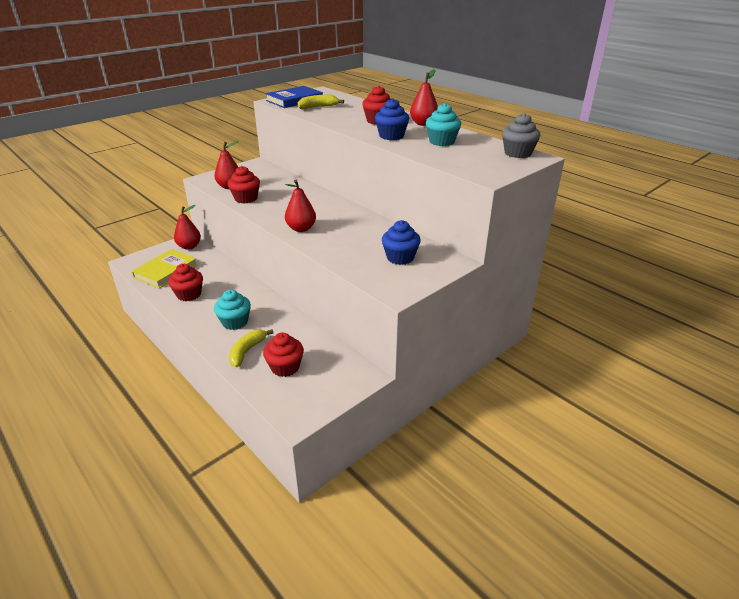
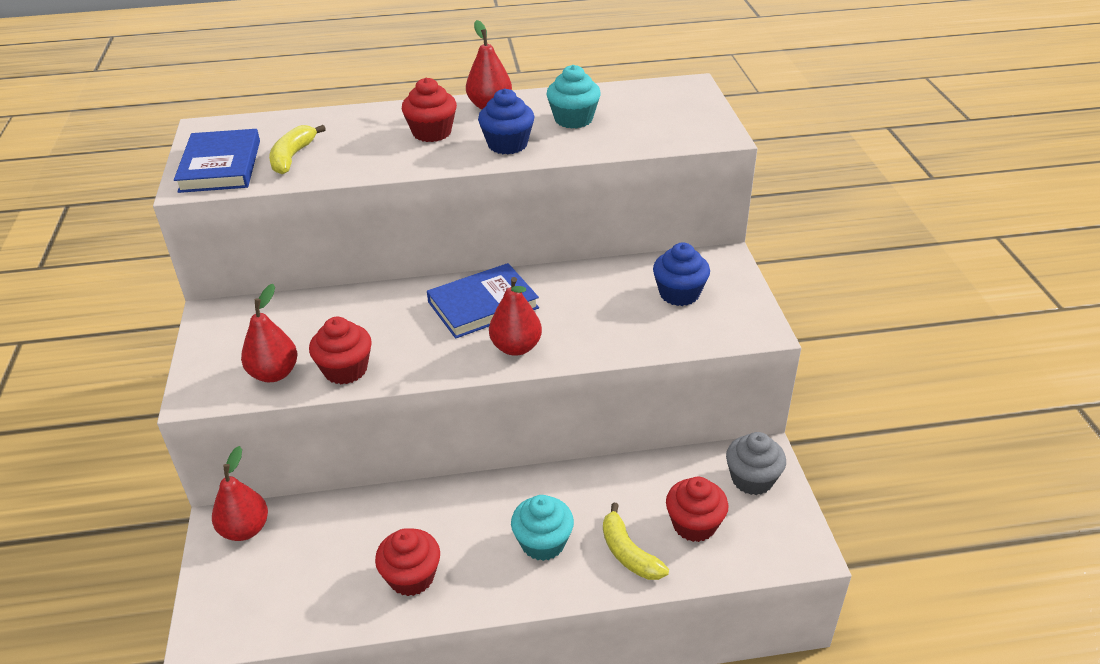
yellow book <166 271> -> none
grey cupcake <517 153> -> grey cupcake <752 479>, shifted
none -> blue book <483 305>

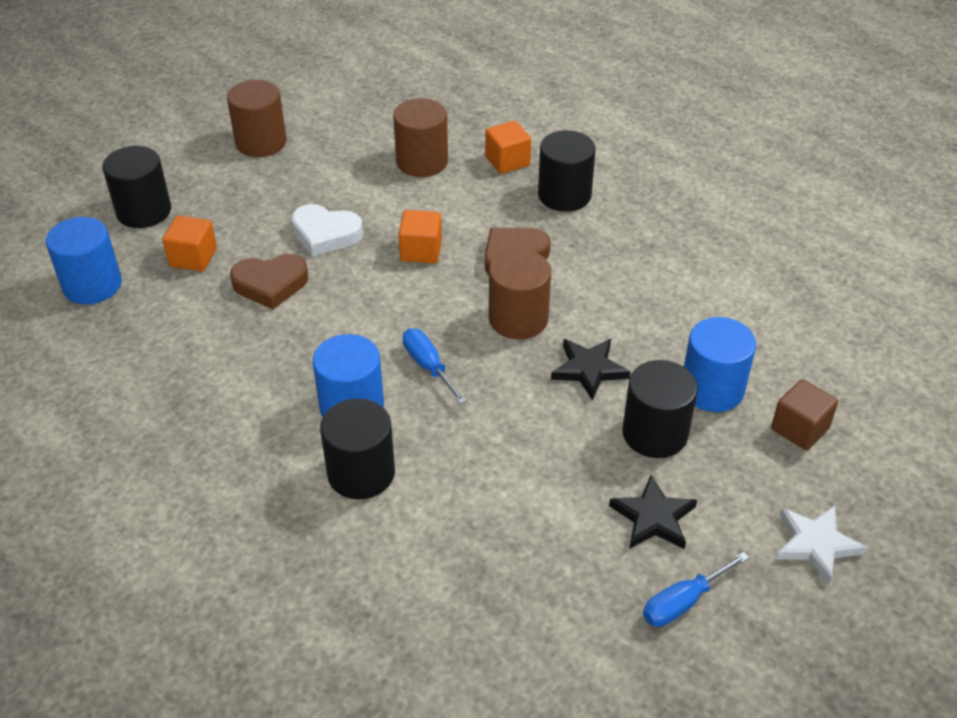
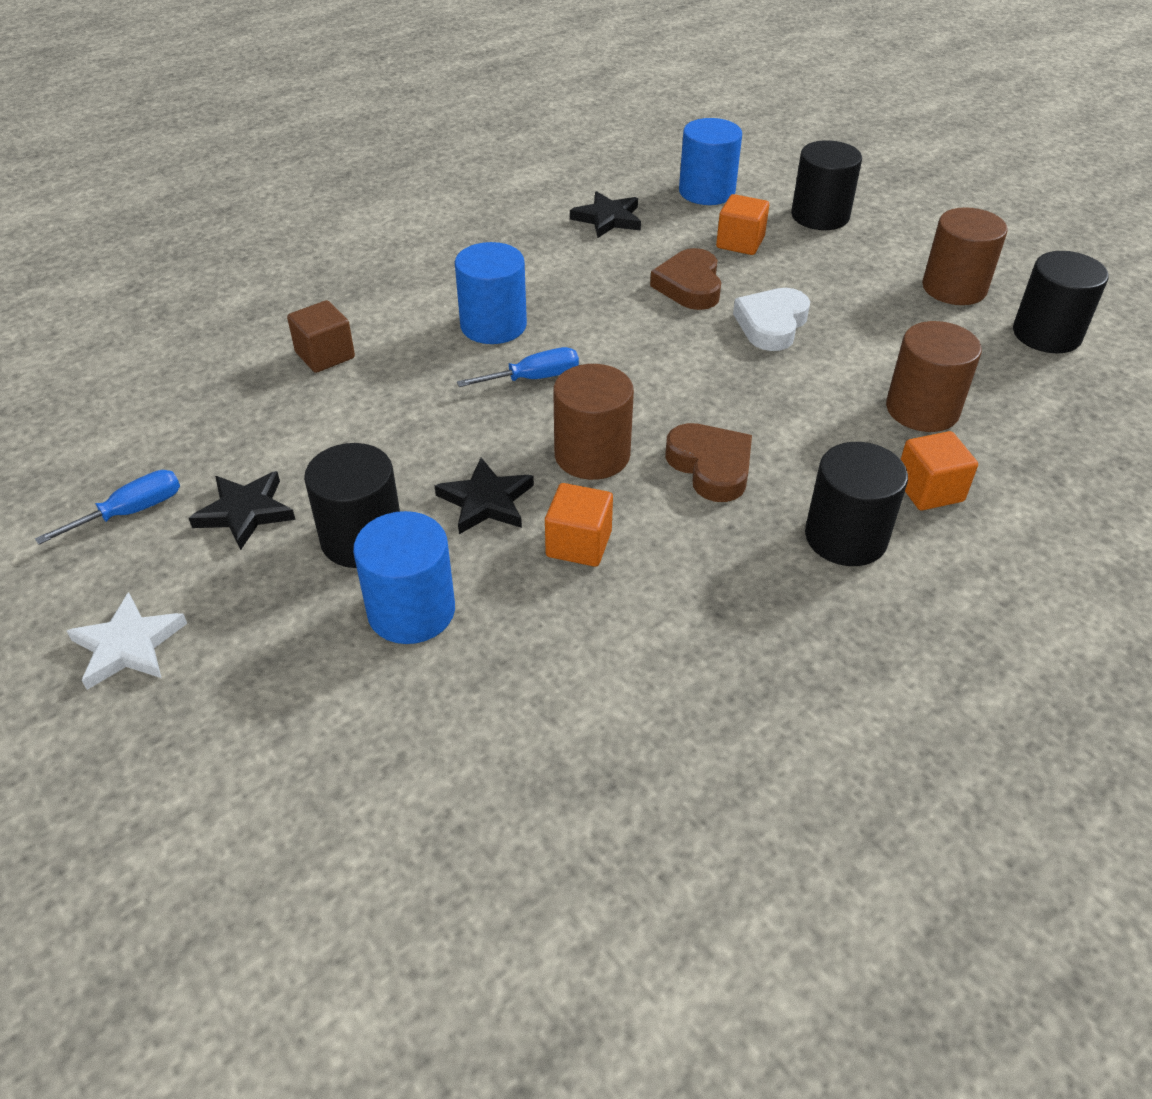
black cylinder <361 473> -> black cylinder <1046 334>, shifted
orange cube <421 251> -> orange cube <578 544>, shifted
blue screwdriver <682 602> -> blue screwdriver <131 512>, 75 degrees clockwise
brown cube <799 429> -> brown cube <325 355>, shifted
none -> black star <608 219>

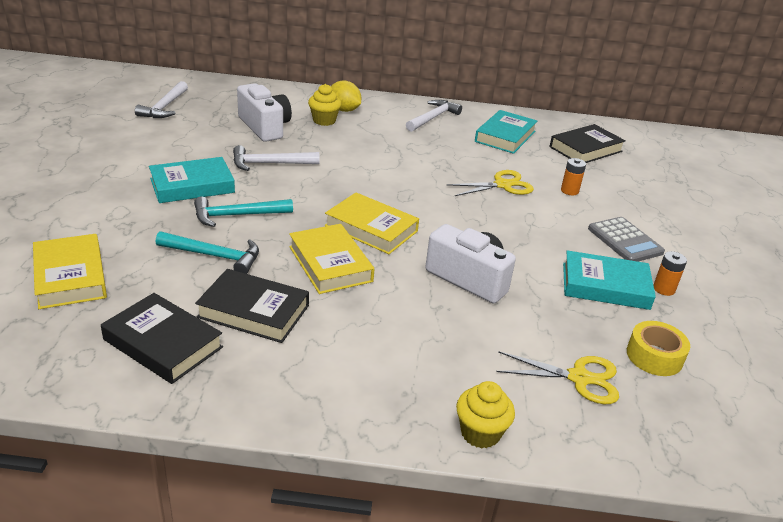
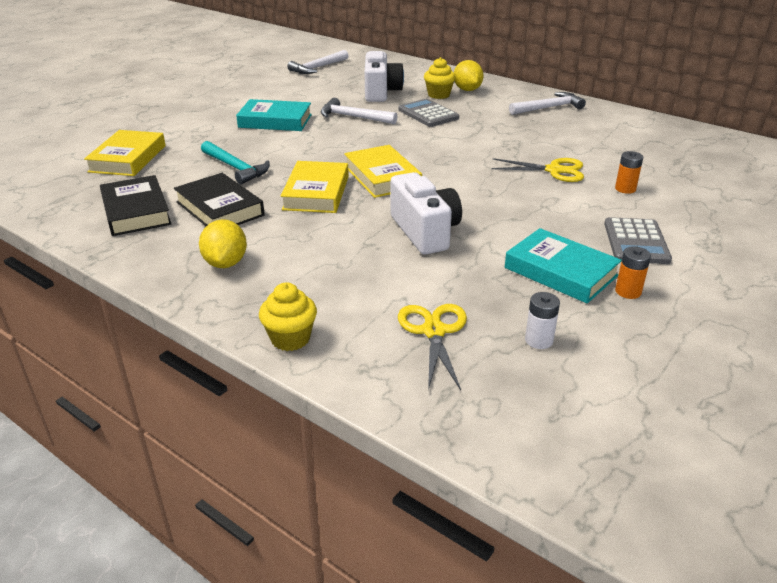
turquoise hammer <237 215> -> none
turquoise book <505 136> -> none
yellow scissors <579 378> -> yellow scissors <434 331>, 135 degrees counterclockwise
black book <585 149> -> none
yellow tape <654 356> -> white battery <538 340>
none -> yellow lemon <226 263>
none -> grey calculator <428 114>

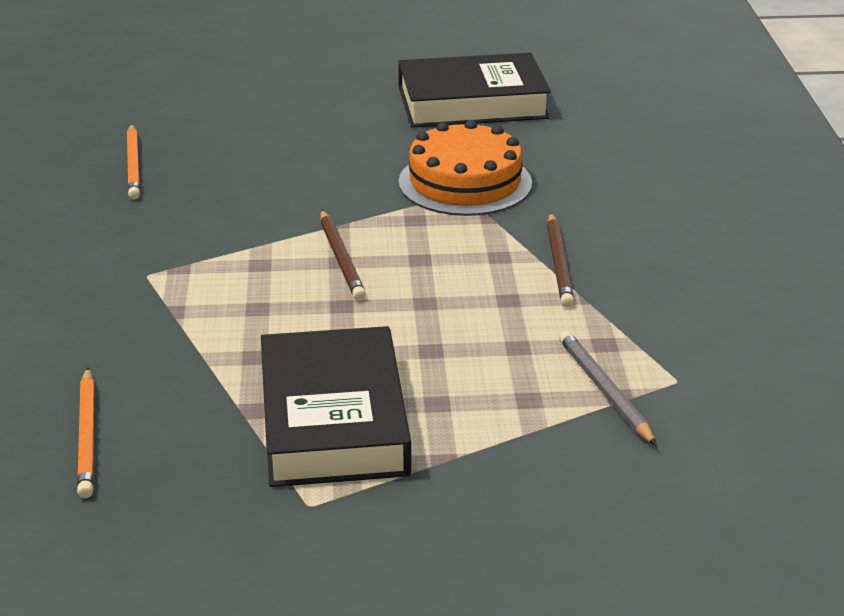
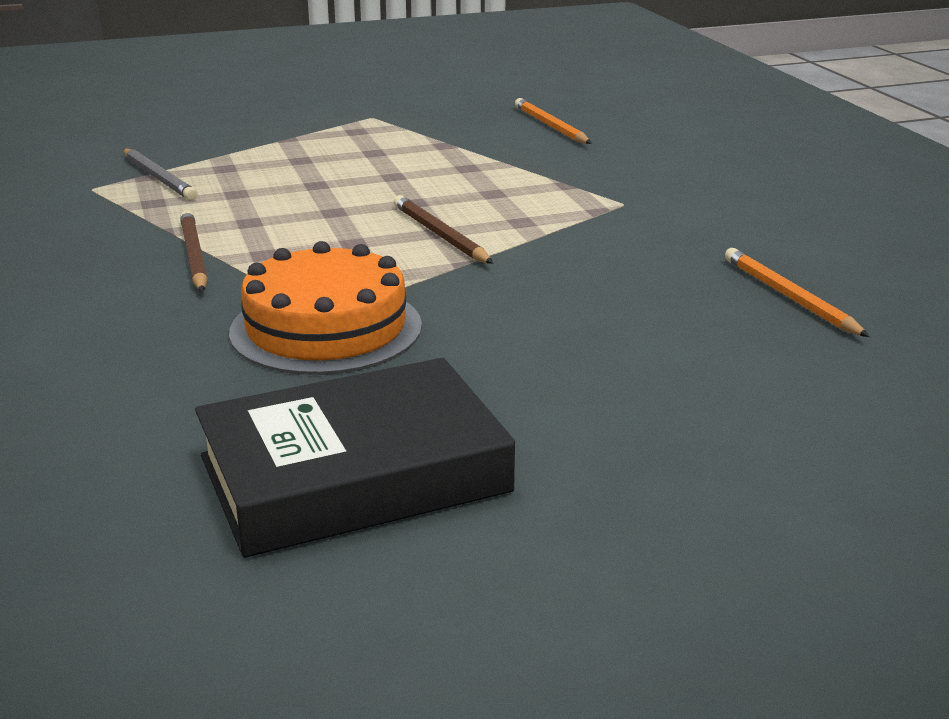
black book <333 419> -> none

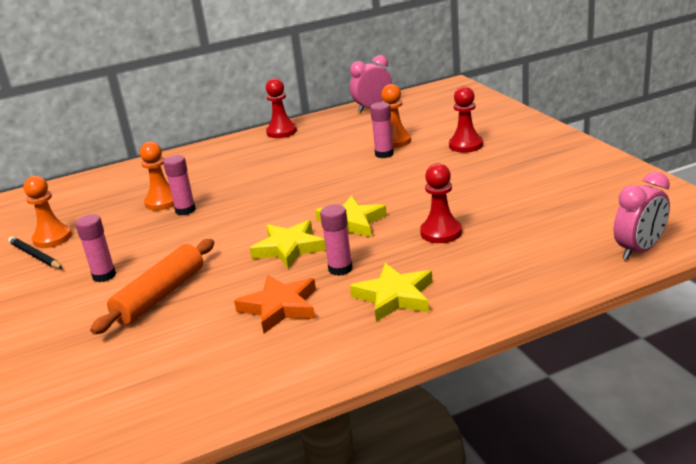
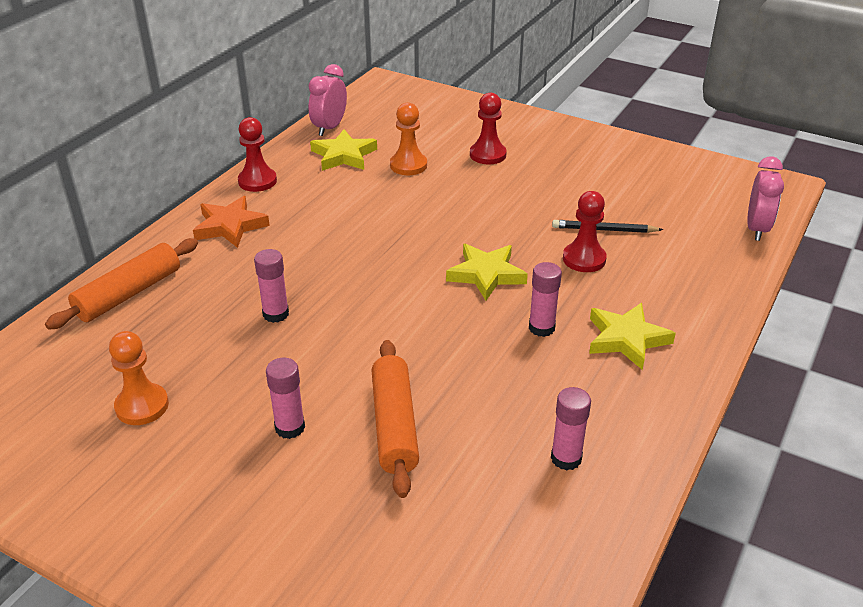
black pencil <35 256> -> black pencil <604 230>, shifted
orange pawn <163 202> -> none
orange star <280 307> -> orange star <230 226>, shifted
yellow star <289 248> -> yellow star <343 155>, shifted
pink glue stick <384 154> -> pink glue stick <566 458>, shifted
none -> orange rolling pin <129 294>

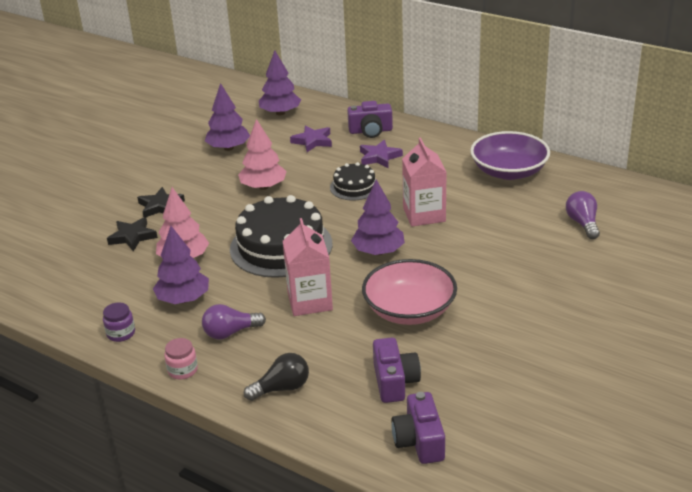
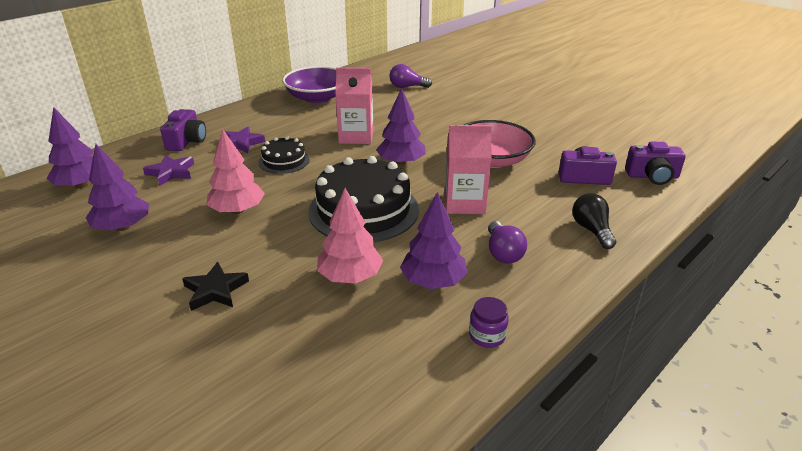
black star <132 237> -> none
pink jar <182 370> -> none

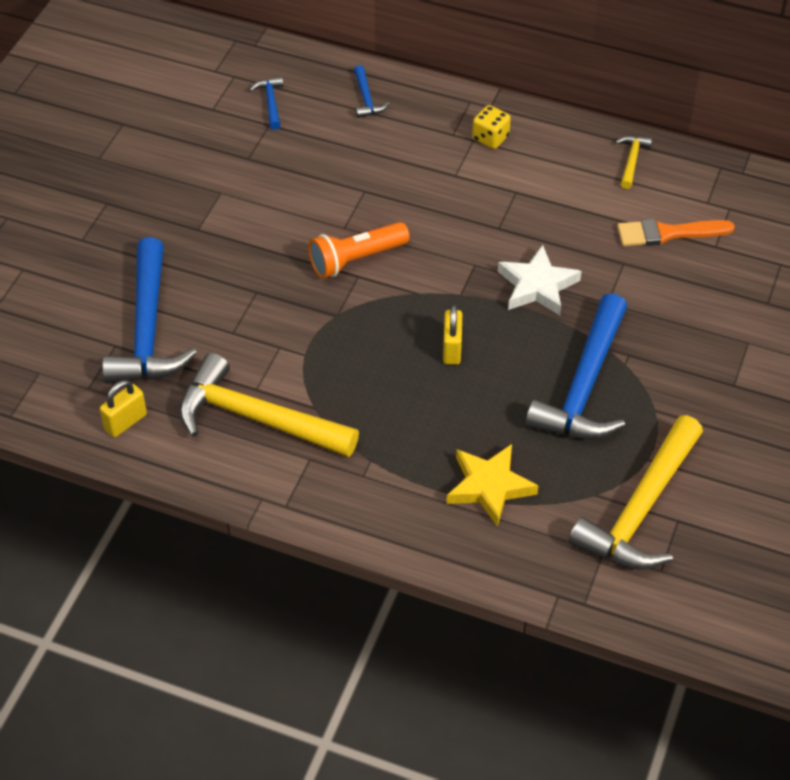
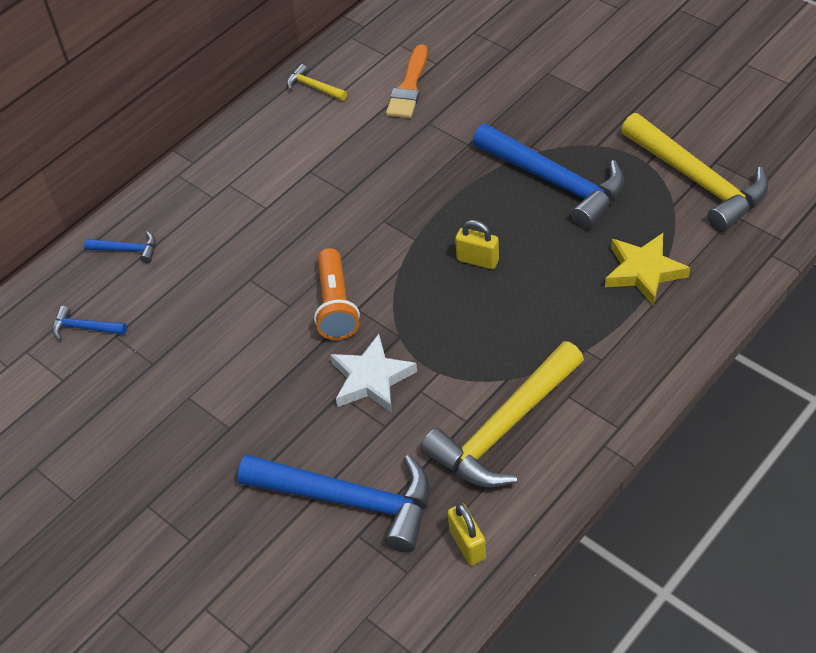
yellow dice <490 138> -> none
white star <537 286> -> white star <371 379>, shifted

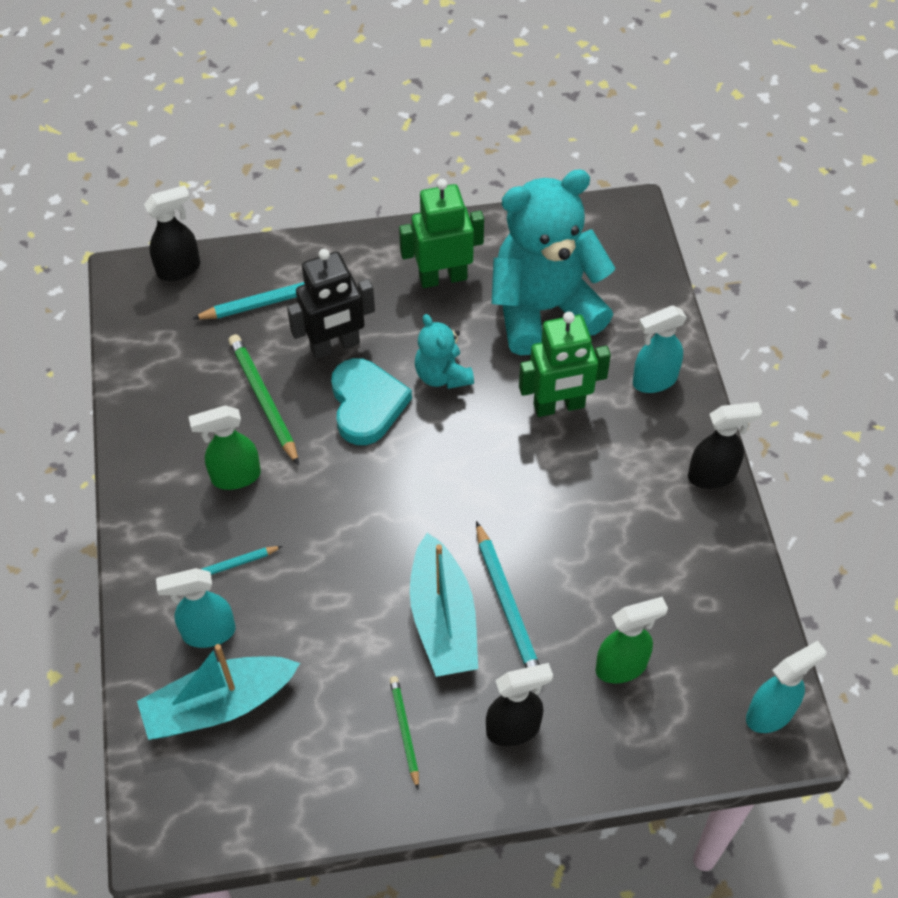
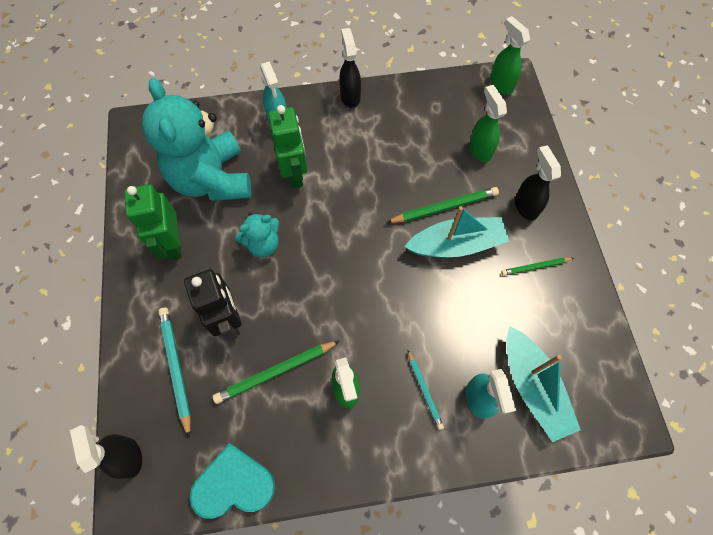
turquoise heart <366 404> -> turquoise heart <234 484>, shifted
turquoise pencil <508 606> -> green pencil <444 207>
turquoise spray bottle <770 714> -> green spray bottle <500 84>

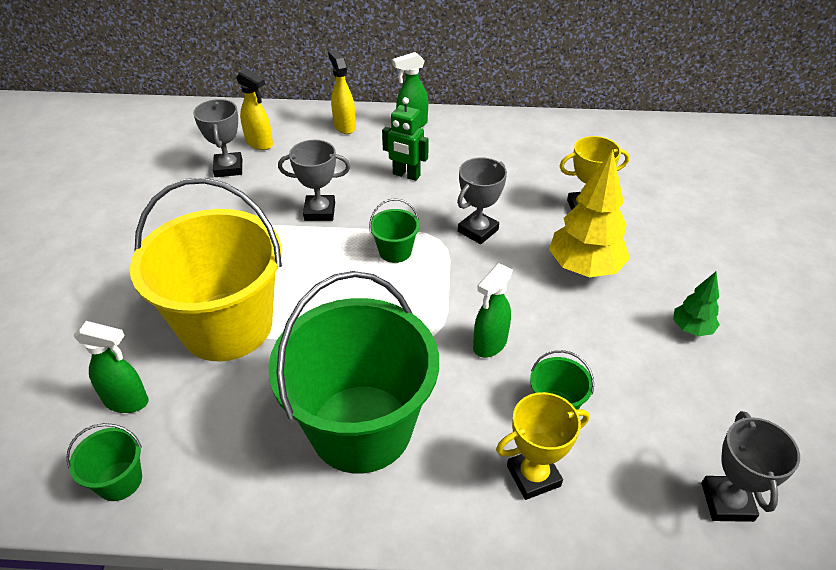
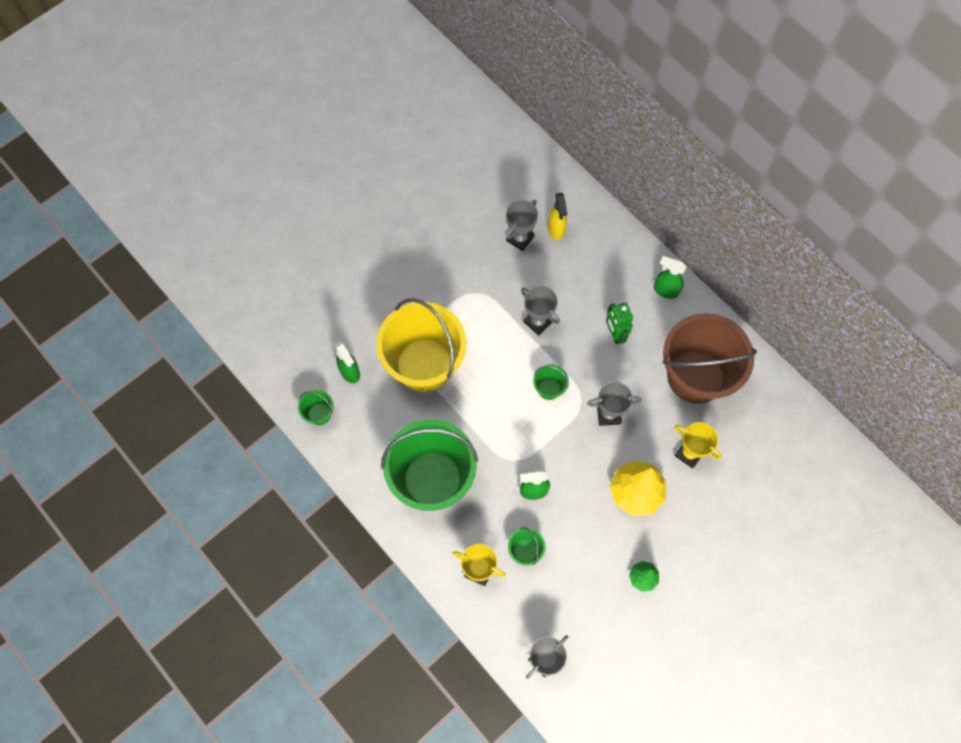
yellow spray bottle <344 126> -> none
none -> brown bucket <695 376>

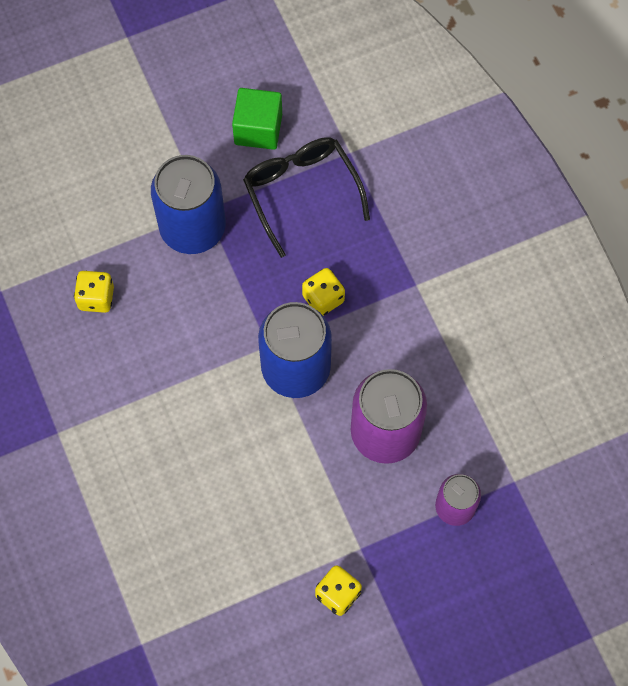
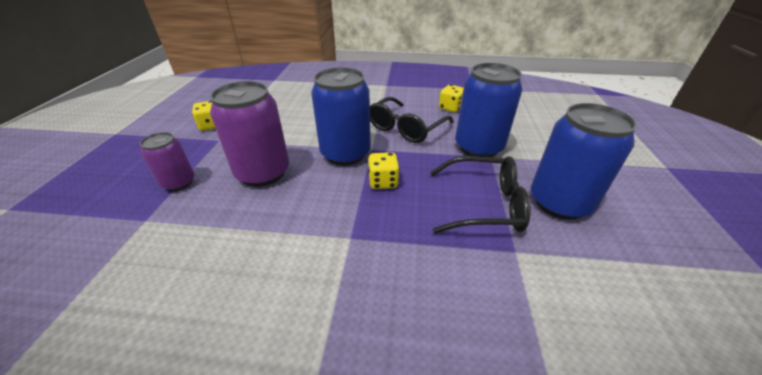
green cube <258 129> -> blue can <559 202>
none -> black glasses <406 128>

